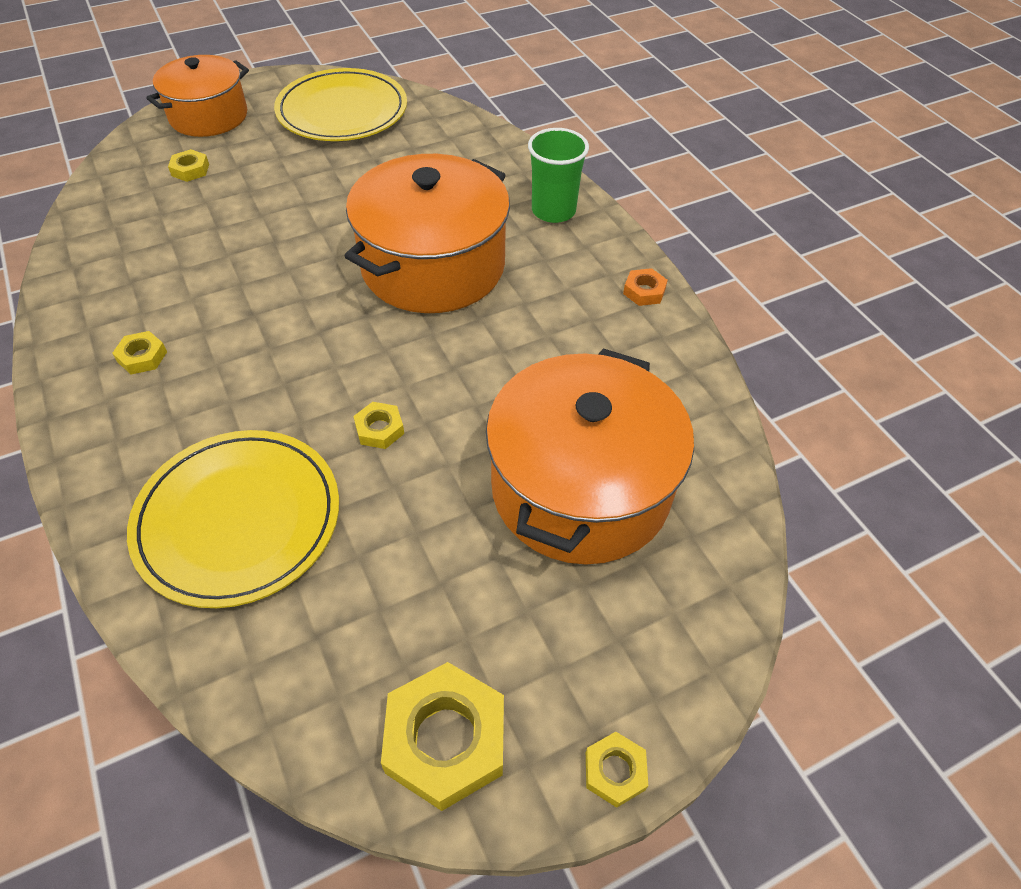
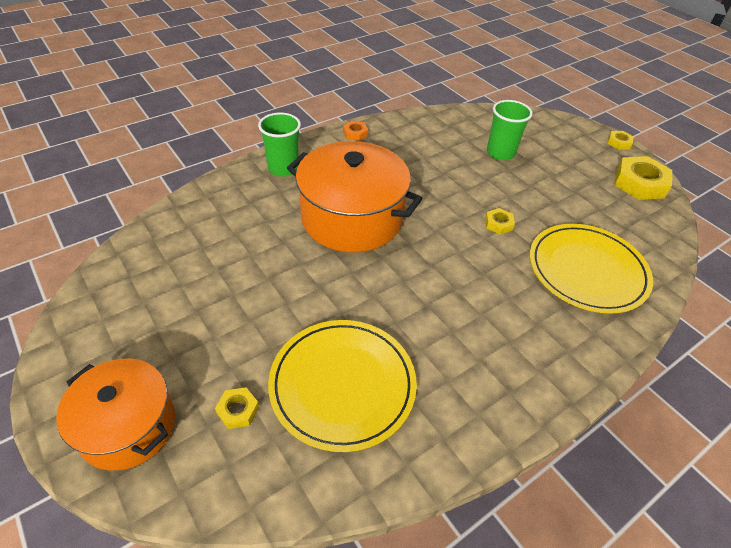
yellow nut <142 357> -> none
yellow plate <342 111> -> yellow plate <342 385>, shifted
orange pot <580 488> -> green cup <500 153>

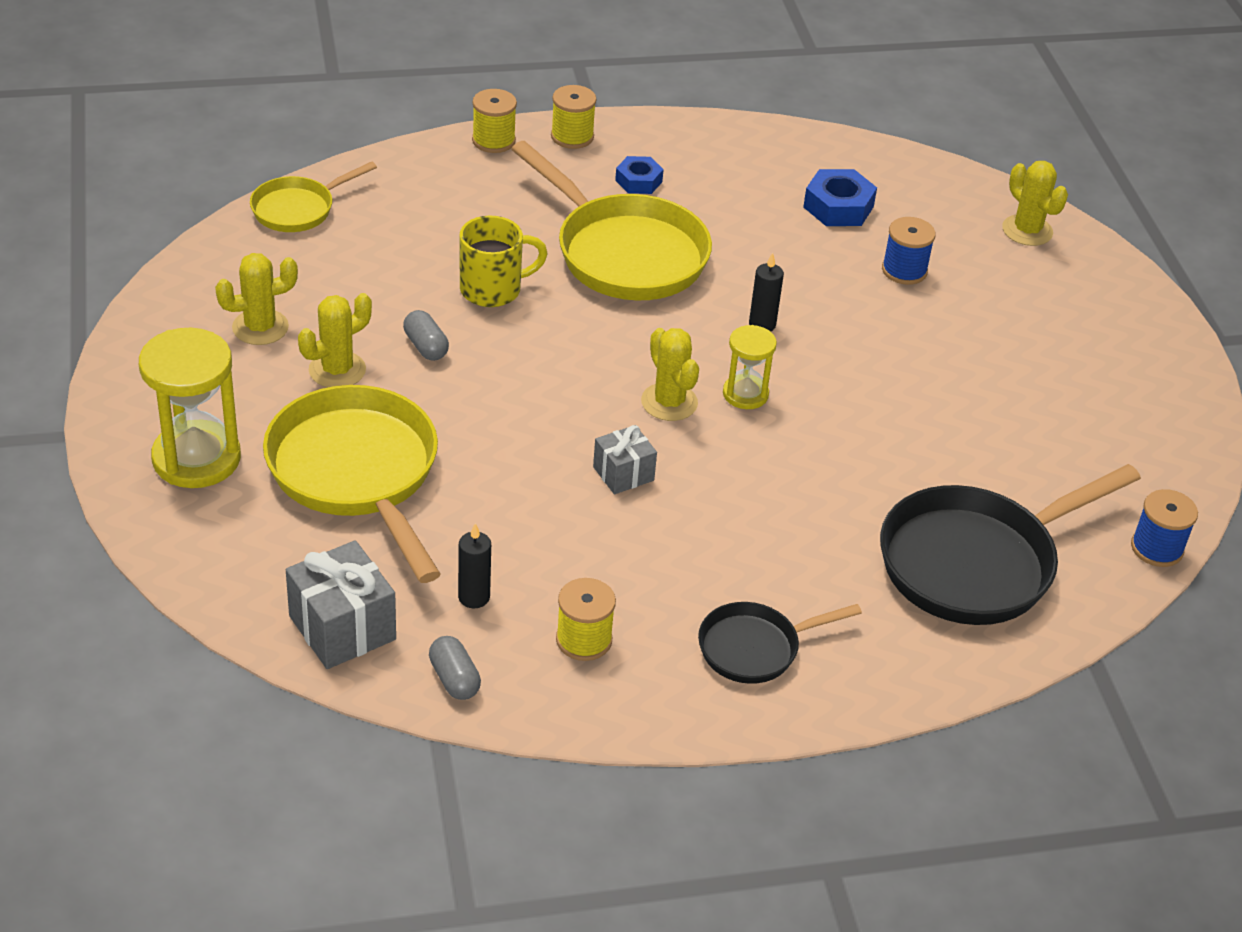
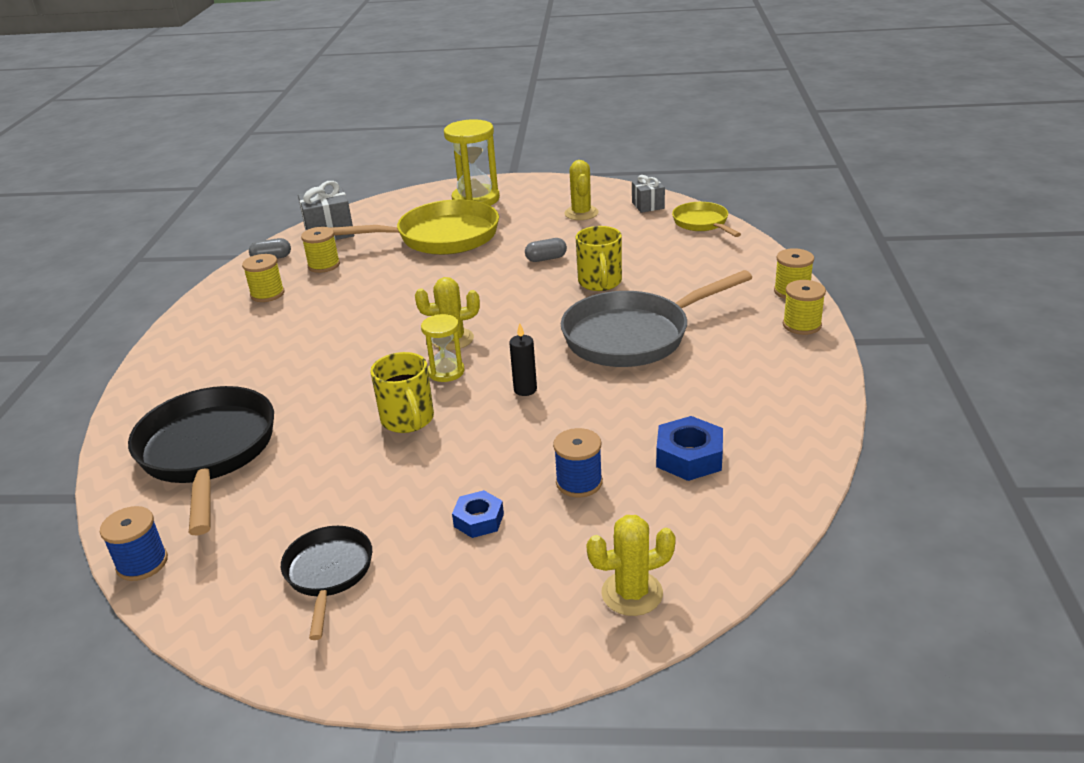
yellow cactus <337 370> -> none
black candle <474 597> -> yellow spool <324 265>
yellow pan <624 253> -> grey pan <633 336>
grey gift <623 474> -> grey gift <648 205>, shifted
blue nut <638 181> -> blue nut <479 520>, shifted
black pan <755 648> -> black pan <328 573>, shifted
none -> yellow mug <408 420>

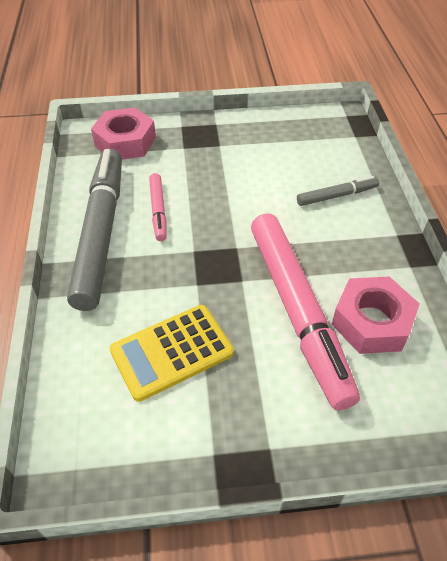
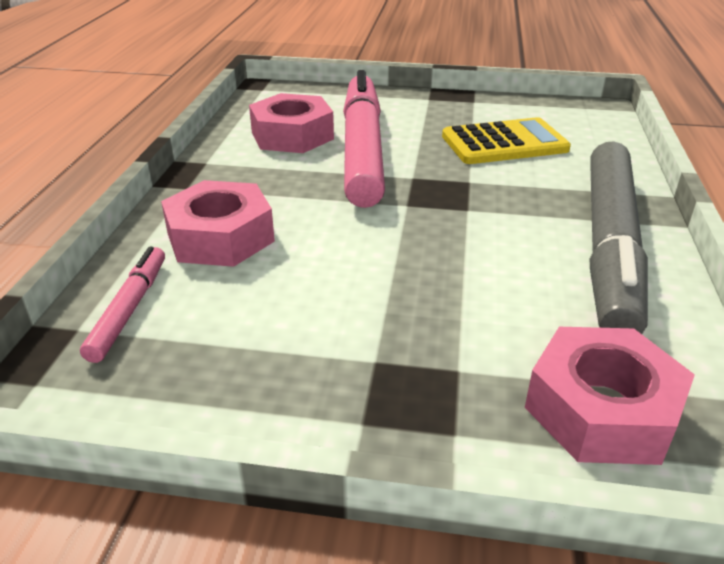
pink marker <158 210> -> pink marker <129 309>, shifted
grey marker <337 196> -> pink nut <220 237>

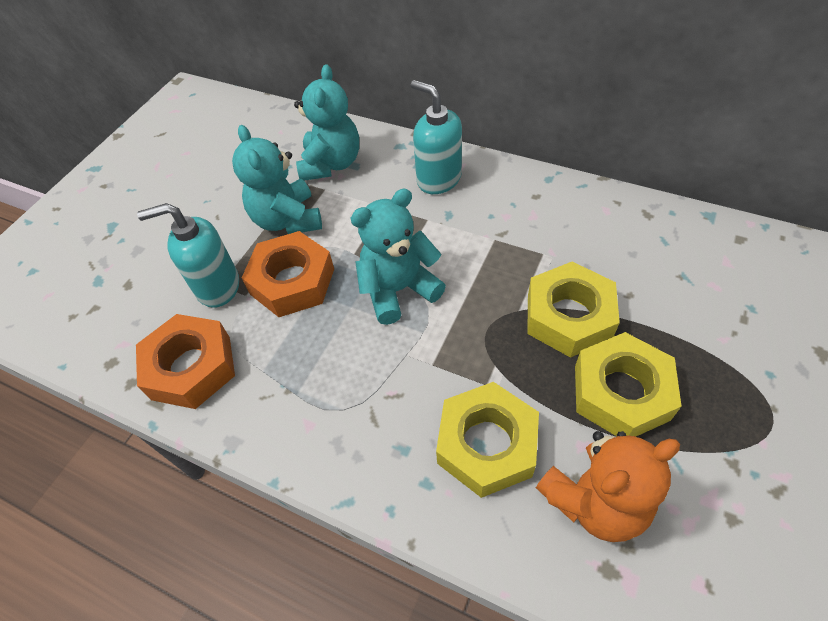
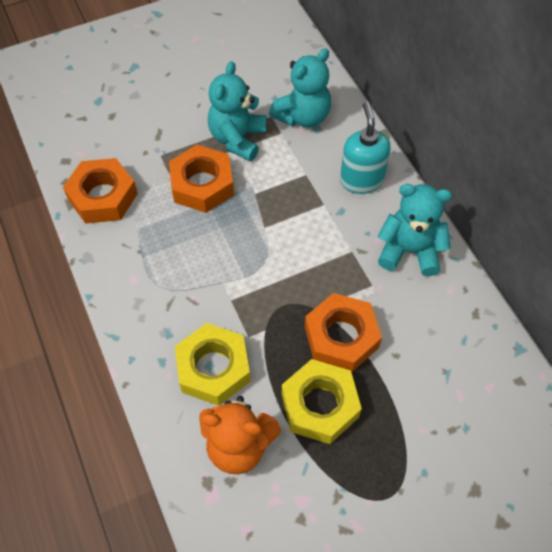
turquoise soap dispenser <217 287> -> none
turquoise teddy bear <398 290> -> turquoise teddy bear <409 251>, shifted
yellow nut <568 316> -> orange nut <341 337>

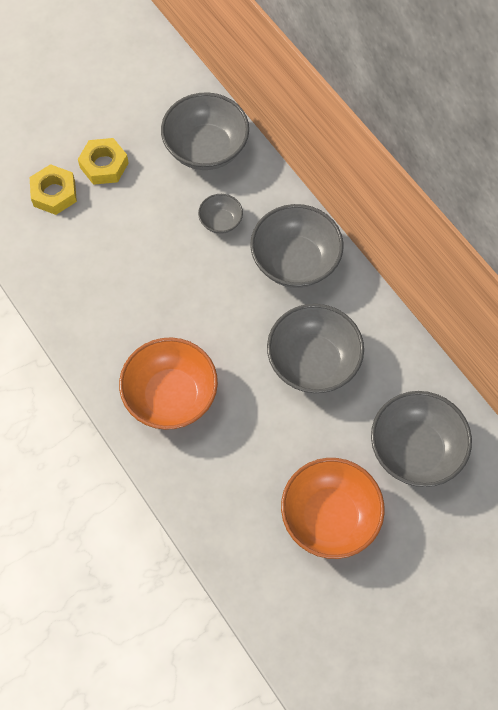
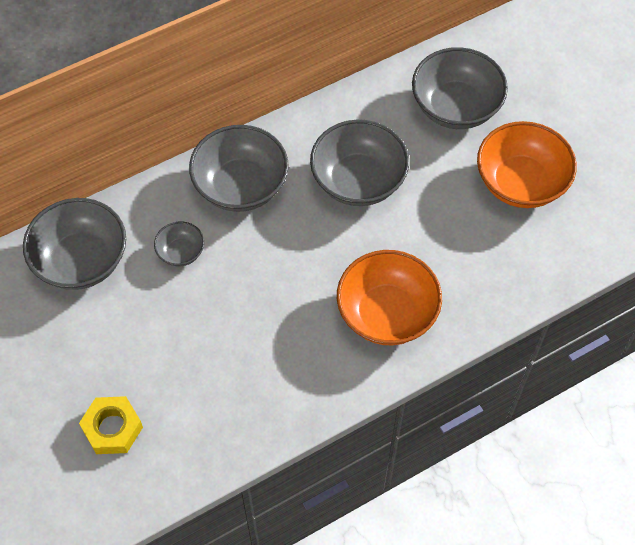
yellow nut <104 165> -> none

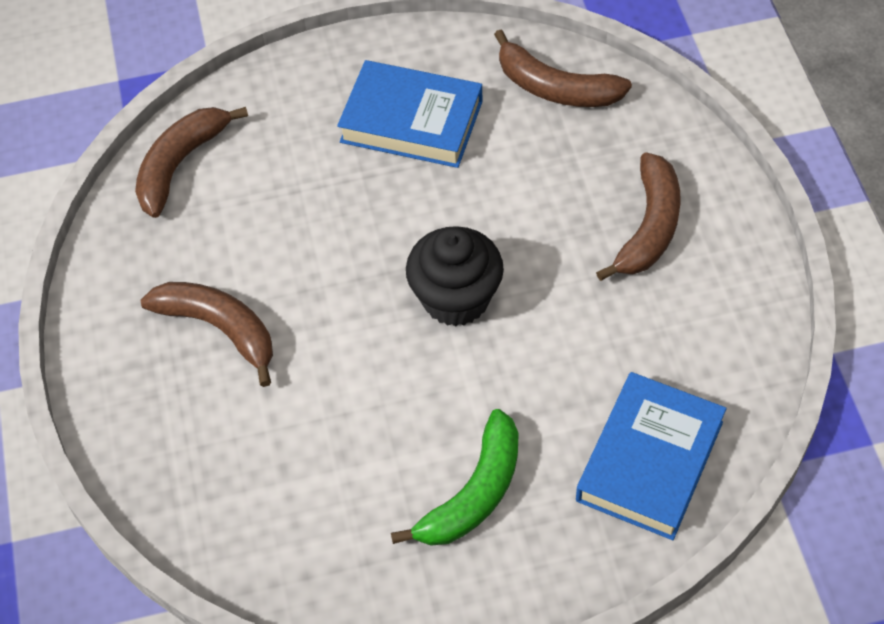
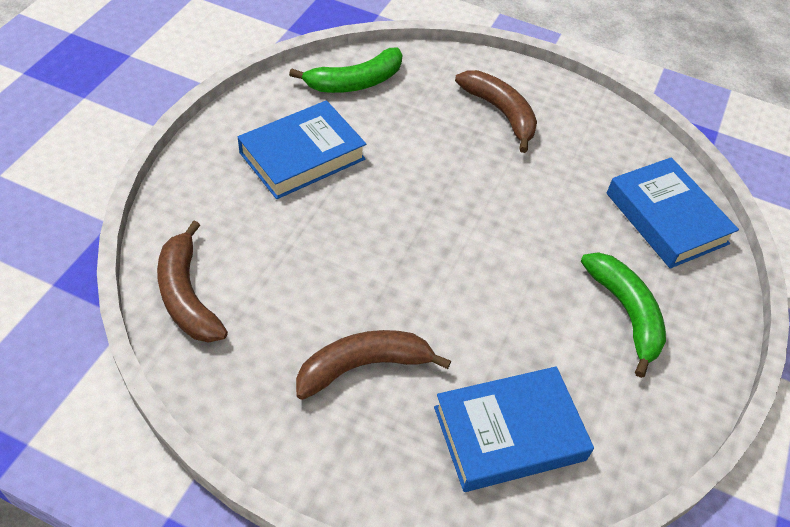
black cupcake <456 298> -> none
brown banana <555 87> -> green banana <355 82>
none -> blue book <509 433>

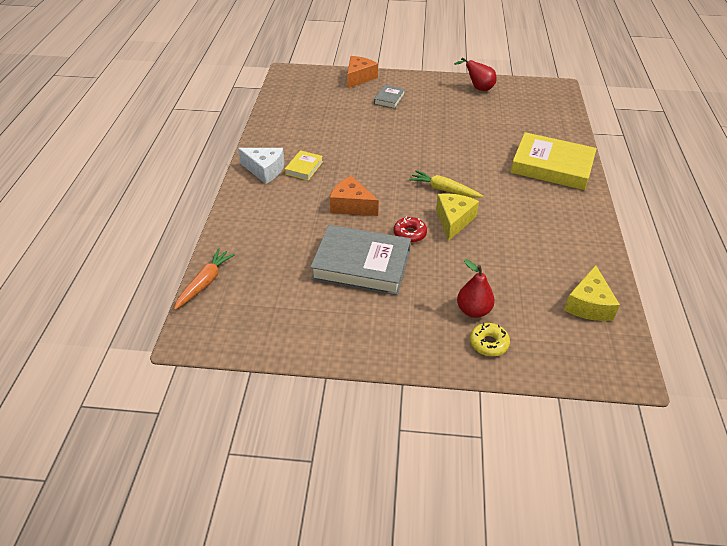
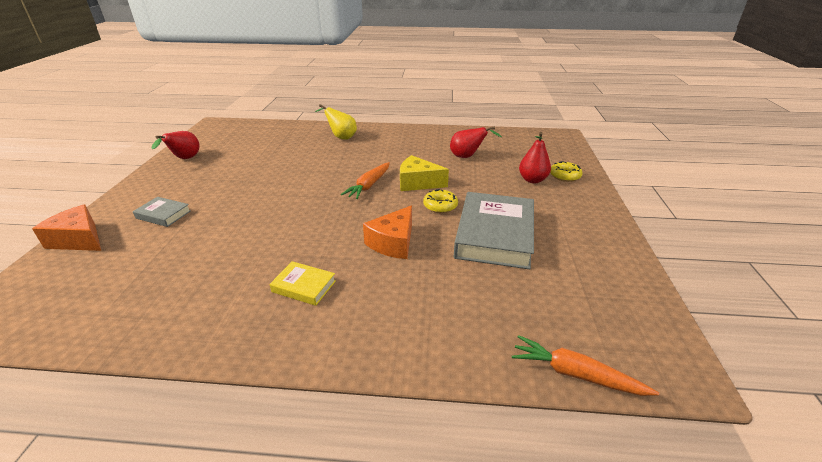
white cheese <265 170> -> none
red donut <409 234> -> yellow donut <440 206>
yellow carrot <444 190> -> orange carrot <369 185>
yellow book <552 166> -> yellow pear <341 137>
yellow cheese <588 304> -> none
none -> red pear <467 157>

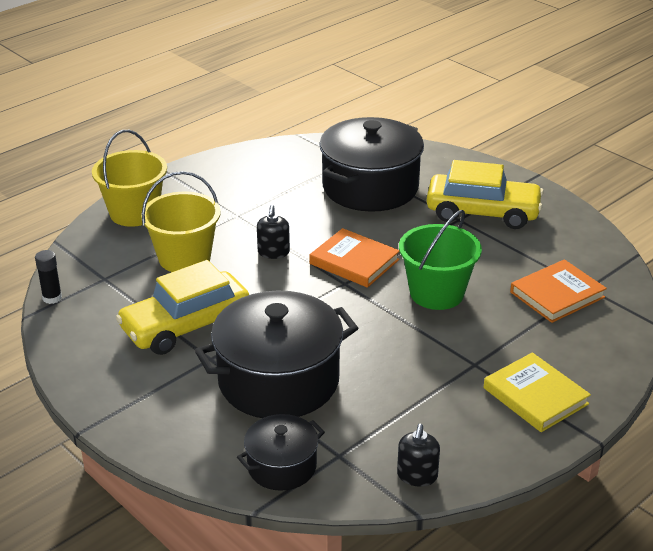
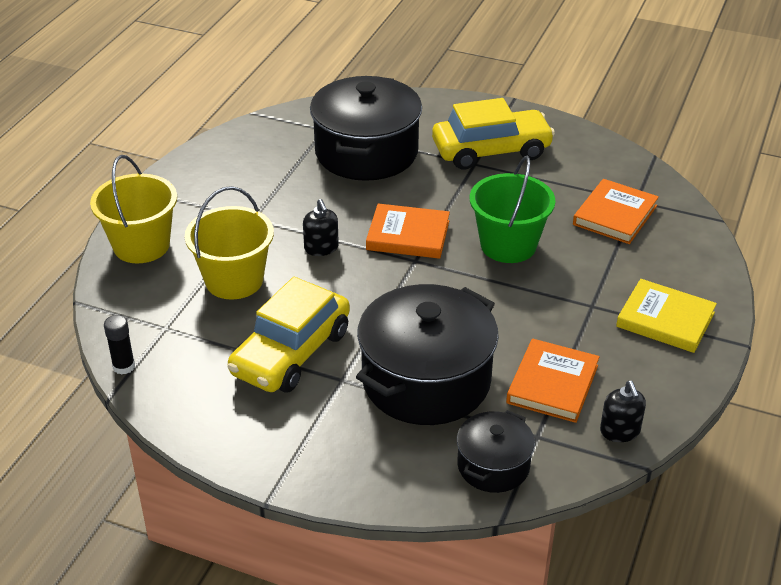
none -> orange book <552 384>

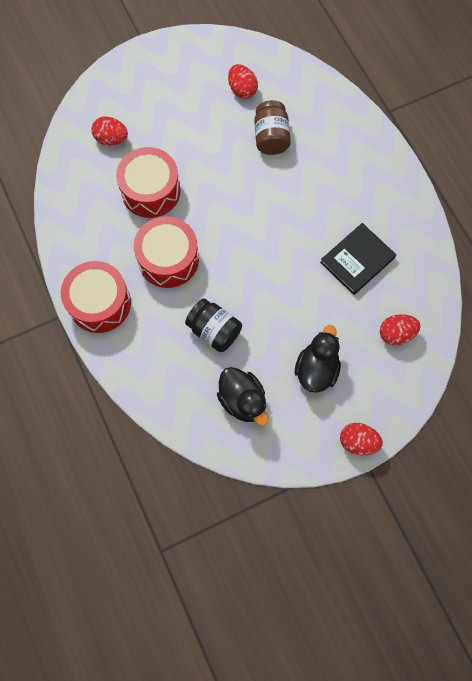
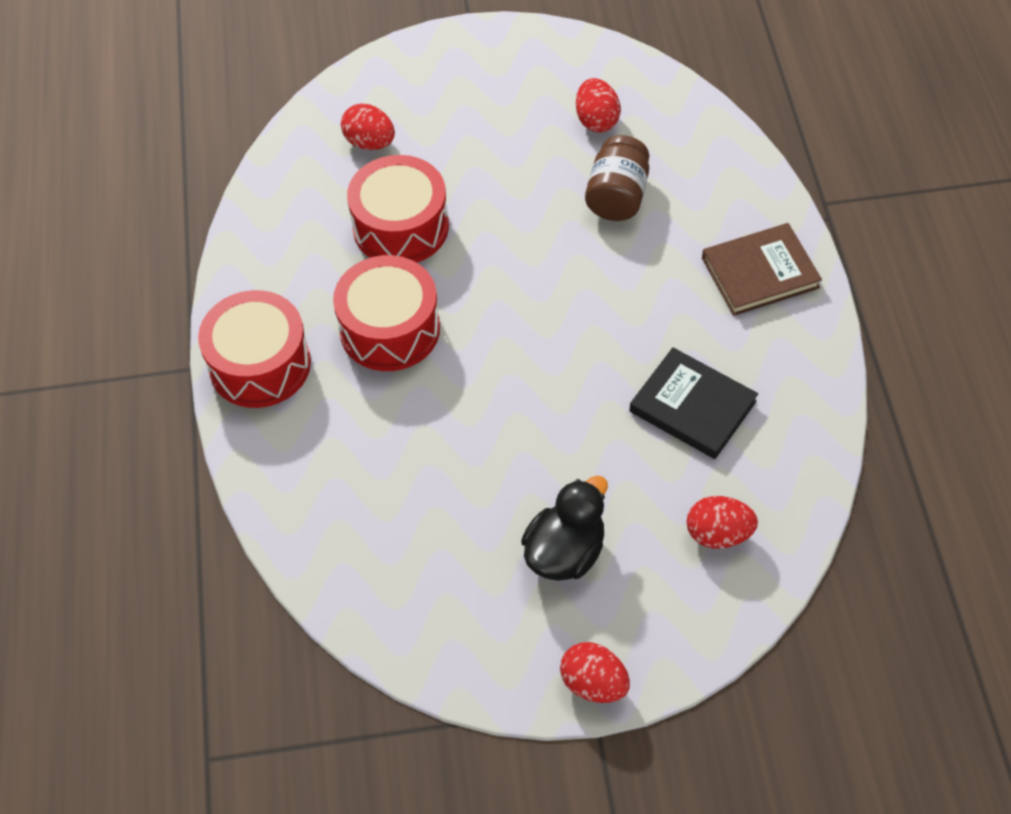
black jar <214 331> -> none
black duck <242 400> -> none
black book <357 260> -> black book <692 406>, 60 degrees clockwise
none -> brown book <760 273>

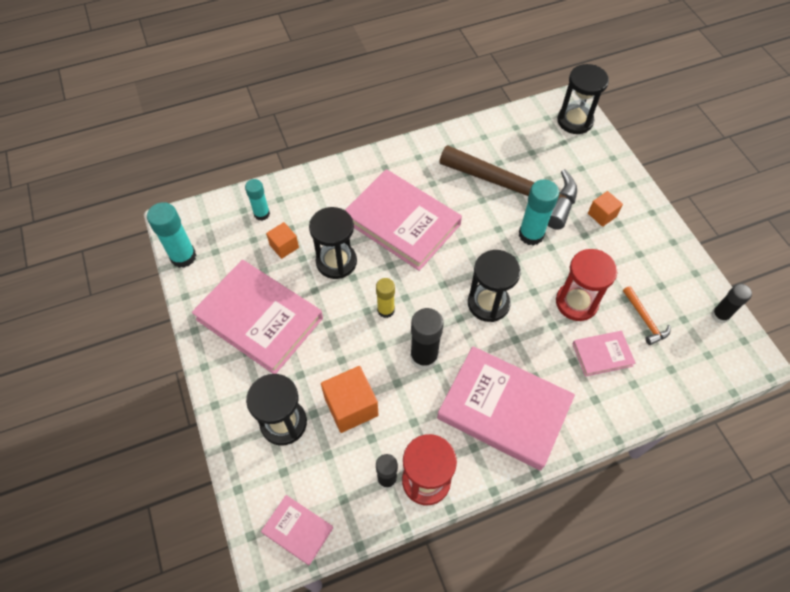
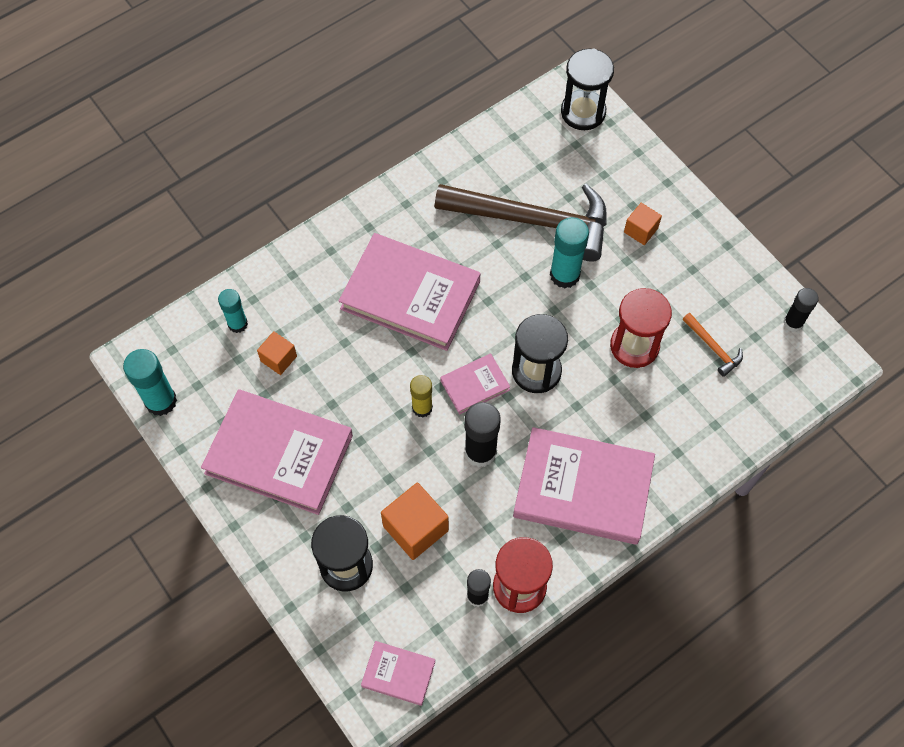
black hourglass <336 262> -> none
pink book <602 354> -> pink book <475 385>, shifted

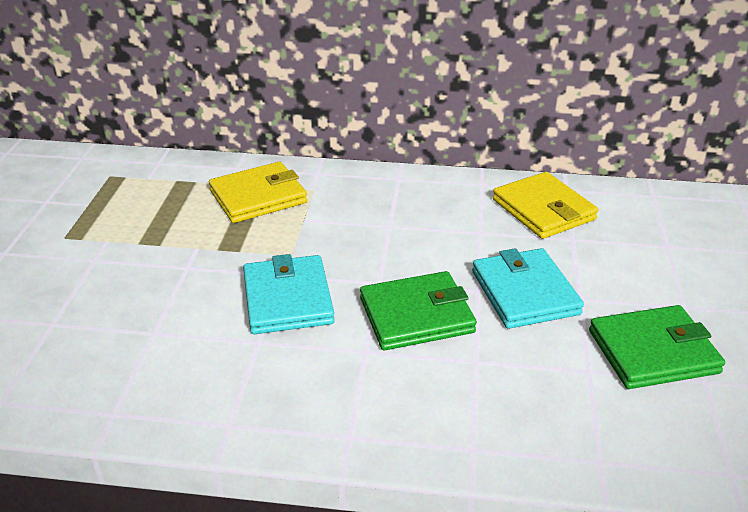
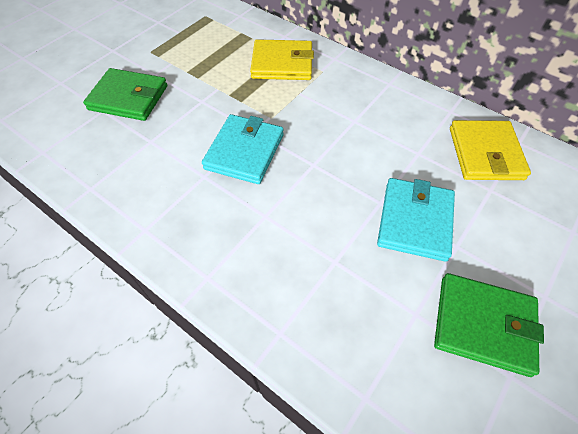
green wallet <416 315> -> green wallet <128 98>, shifted

